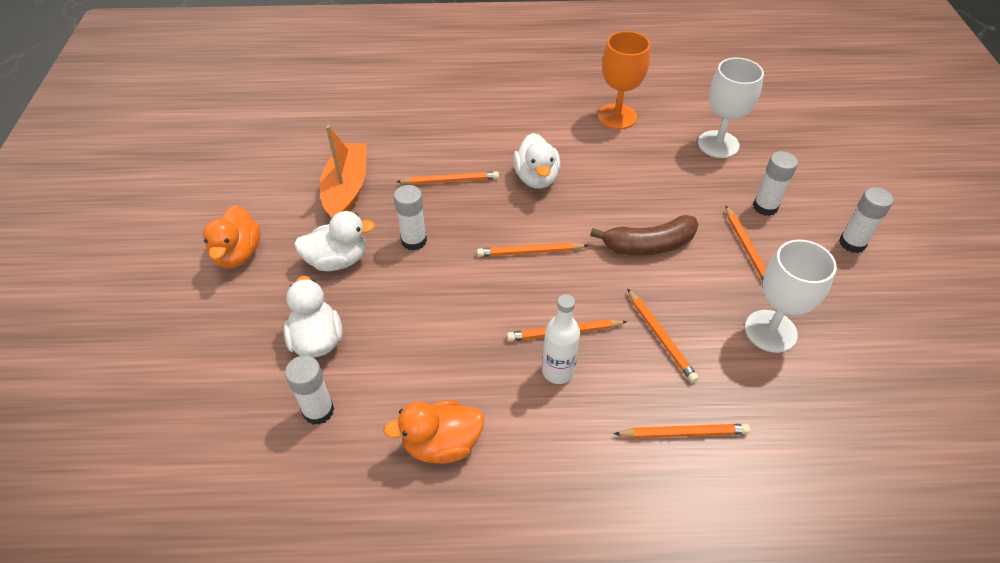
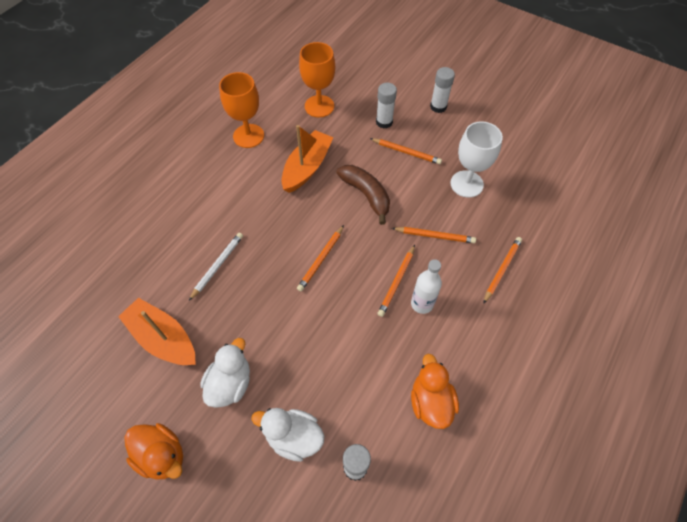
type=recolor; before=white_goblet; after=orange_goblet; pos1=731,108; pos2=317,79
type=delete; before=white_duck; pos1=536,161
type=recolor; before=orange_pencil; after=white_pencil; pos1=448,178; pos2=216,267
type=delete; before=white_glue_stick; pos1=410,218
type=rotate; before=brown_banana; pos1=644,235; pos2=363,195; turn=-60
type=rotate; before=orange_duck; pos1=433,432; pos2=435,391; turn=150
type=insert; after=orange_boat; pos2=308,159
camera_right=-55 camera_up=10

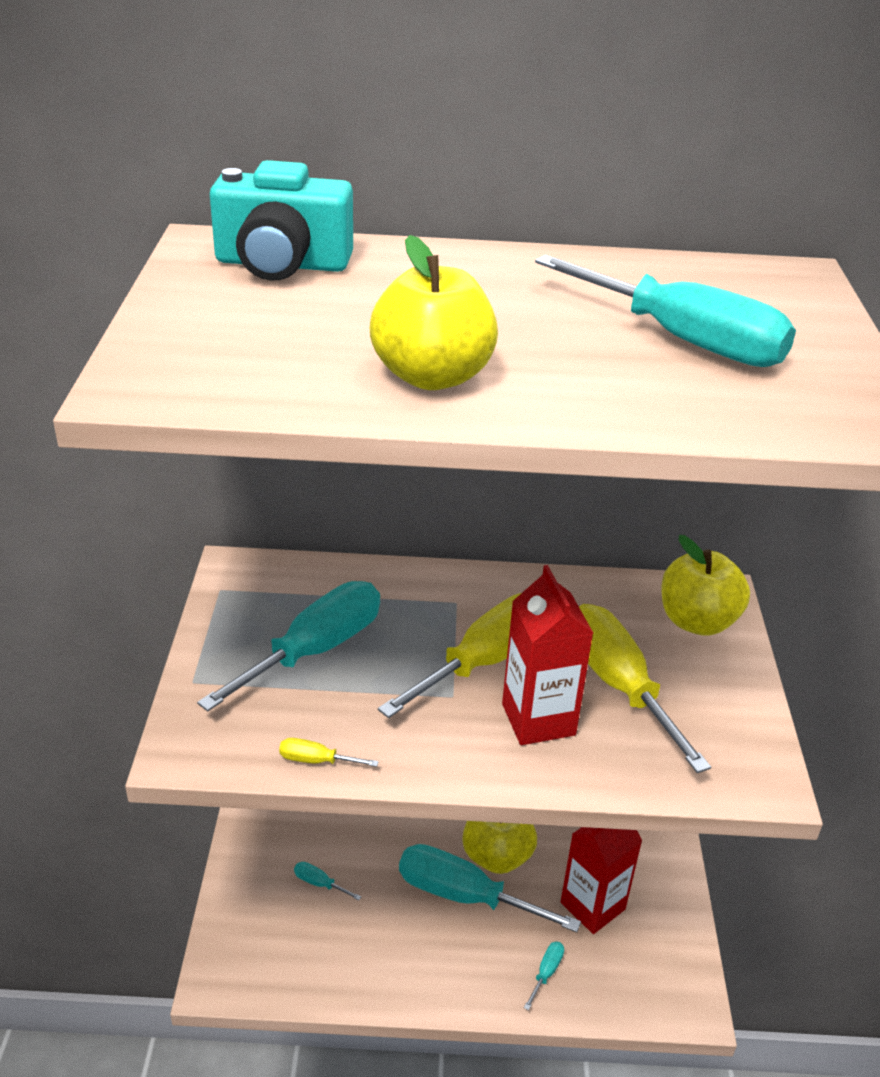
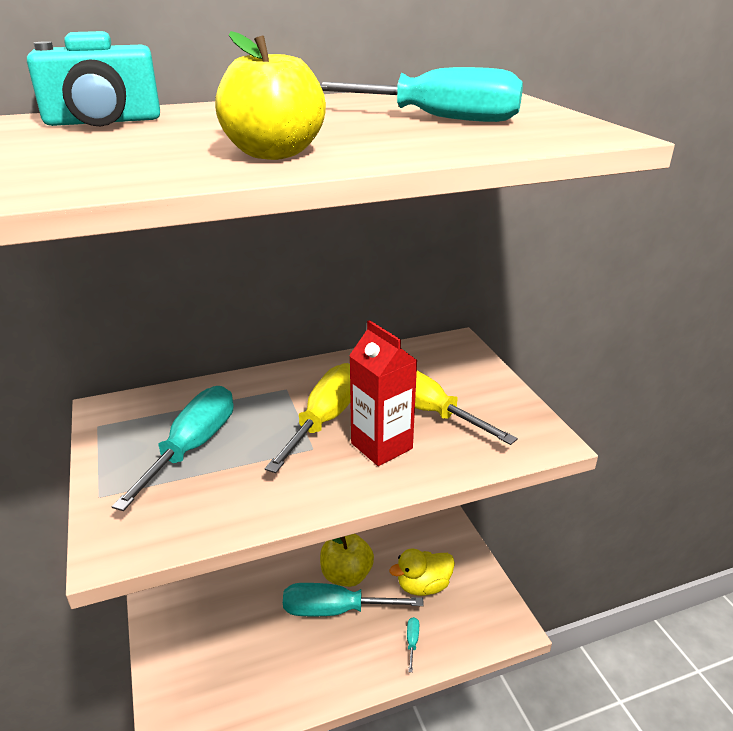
type=delete; before=yellow_apple; pos1=706,585
type=delete; before=yellow_screwdriver; pos1=329,752
type=replace; before=red_carton; after=yellow_duck; pos1=601,880; pos2=422,572
type=delete; before=turquoise_screwdriver; pos1=328,881
camera_right=-20 camera_up=-5

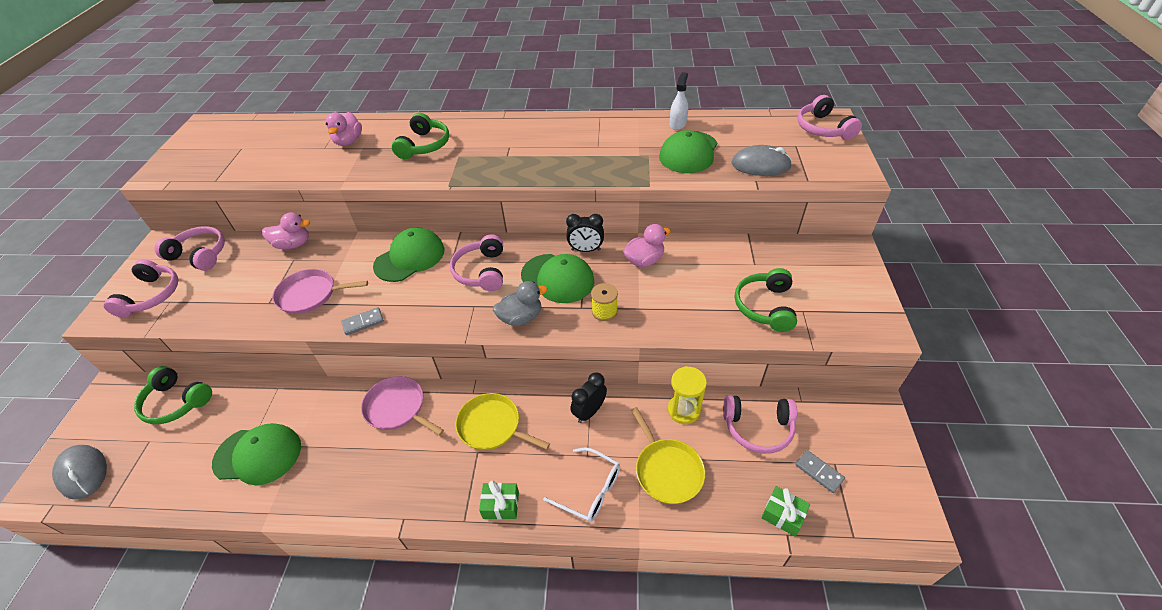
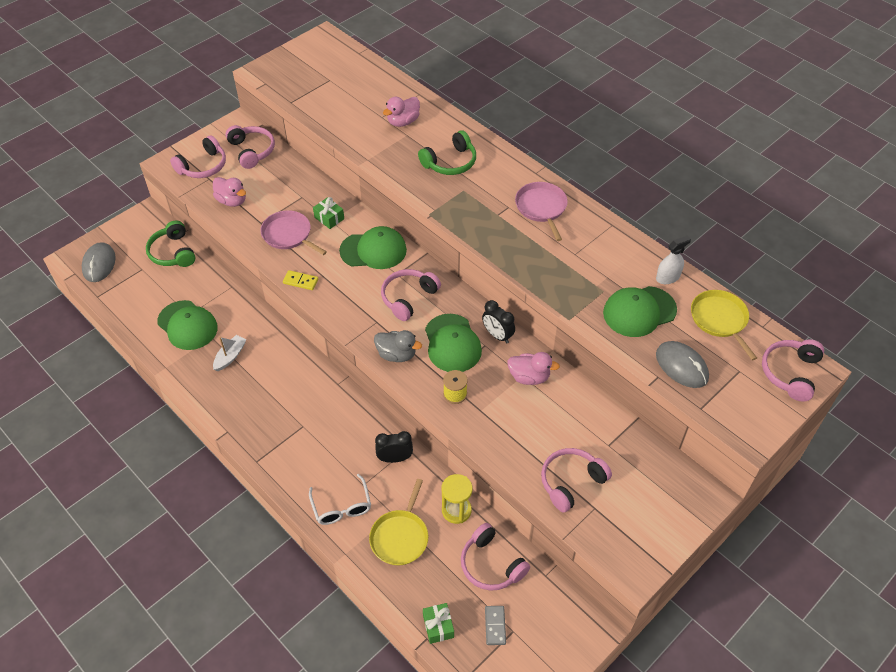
type=move; before=pink_duck; pos1=286,230; pos2=229,192
type=recolor; before=green_headphones; after=pink_headphones; pos1=766,300; pos2=576,480
type=recolor; before=grey_domino; after=yellow_domino; pos1=362,321; pos2=300,280
type=move; before=pink_pan; pos1=402,405; pos2=541,211
type=move; before=yellow_pan; pos1=503,421; pos2=724,325
type=move; before=green_gift; pos1=499,500; pos2=328,213
type=insert; after=white_boat; pos2=229,353
camera_right=40 camera_up=5

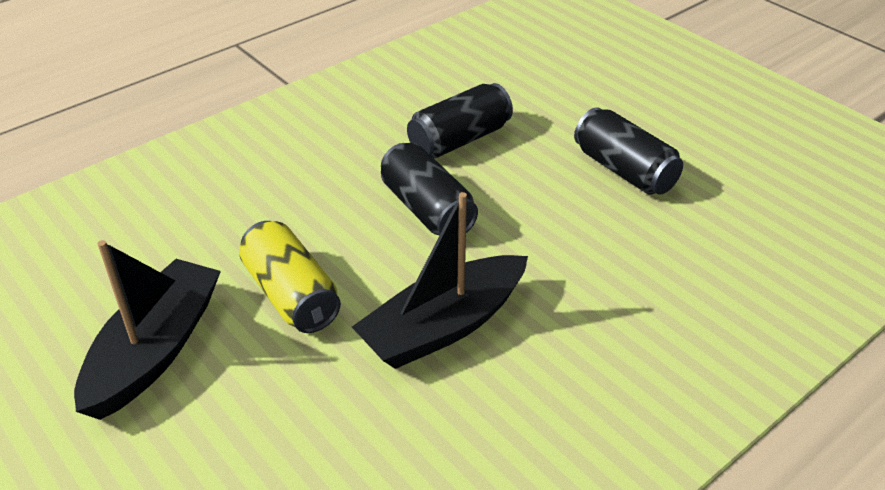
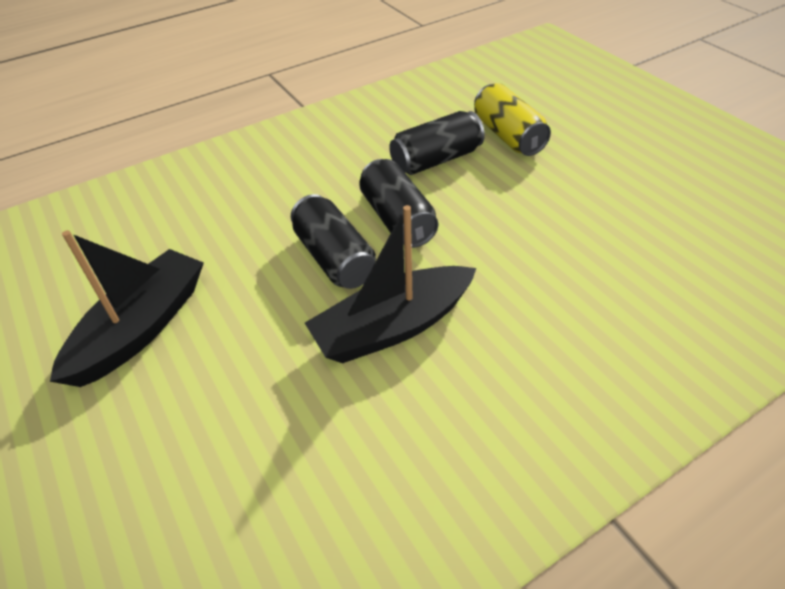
type=move; before=black_can; pos1=628,151; pos2=333,241
type=move; before=yellow_can; pos1=290,277; pos2=512,119
camera_right=10 camera_up=5

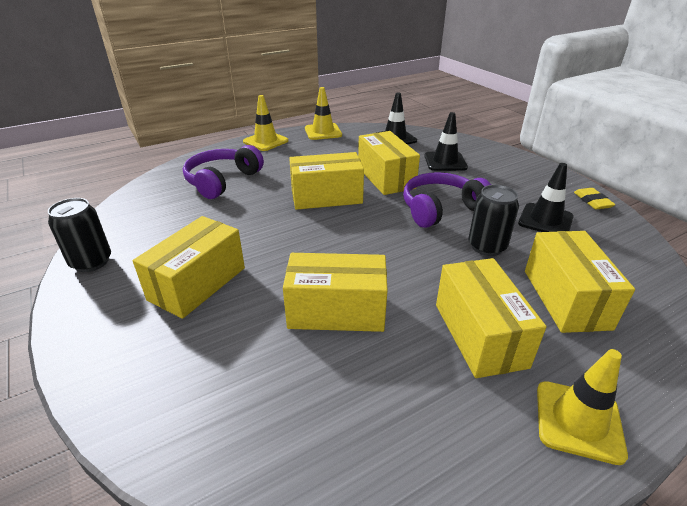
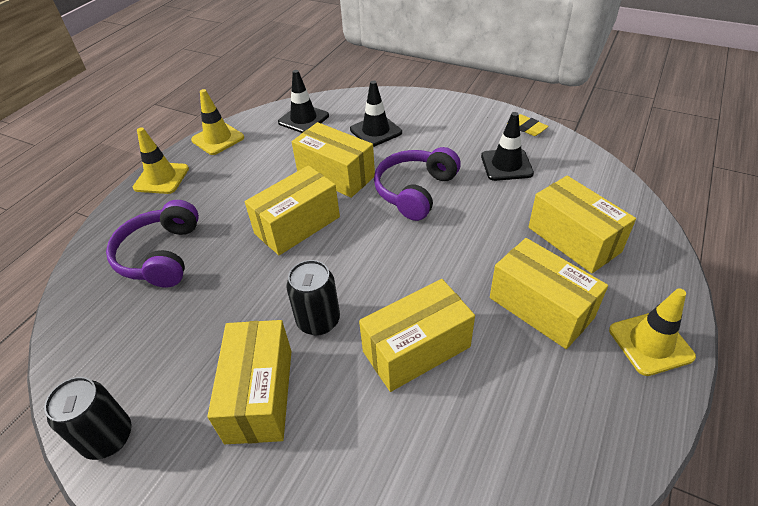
type=move; before=black_can; pos1=493,220; pos2=313,297
camera_right=-30 camera_up=10

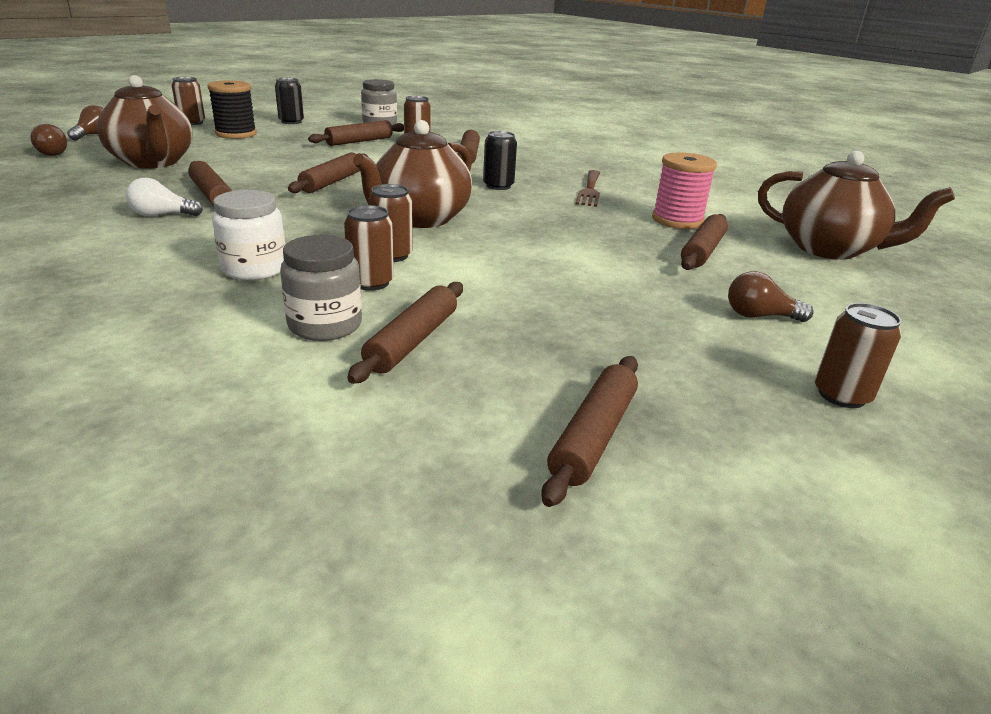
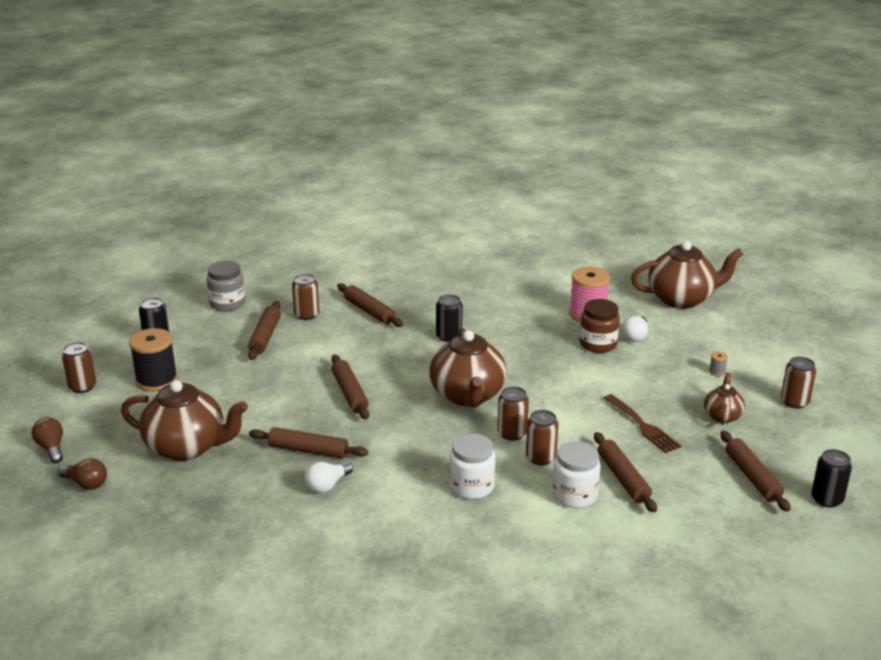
type=move; before=brown_fork; pos1=587,188; pos2=642,423
type=replace; before=brown_rolling_pin; after=white_light_bulb; pos1=704,242; pos2=635,329
type=recolor; before=grey_jar; after=white_jar; pos1=321,288; pos2=576,474
type=replace; before=brown_light_bulb; after=grey_spool; pos1=771,296; pos2=718,364
type=insert; after=brown_jar; pos2=600,326
type=insert; after=brown_teapot; pos2=724,399
type=insert; after=black_can; pos2=831,478
camera_right=-40 camera_up=0

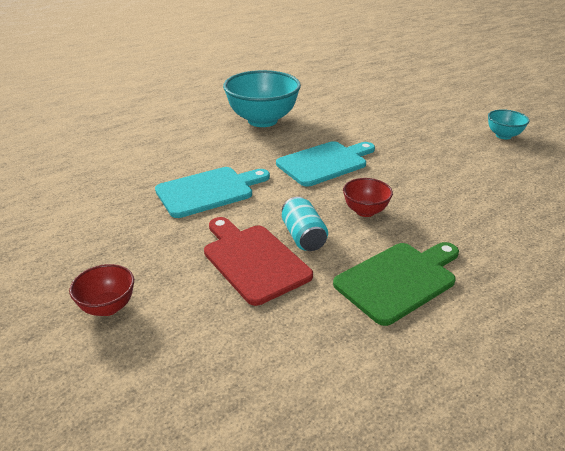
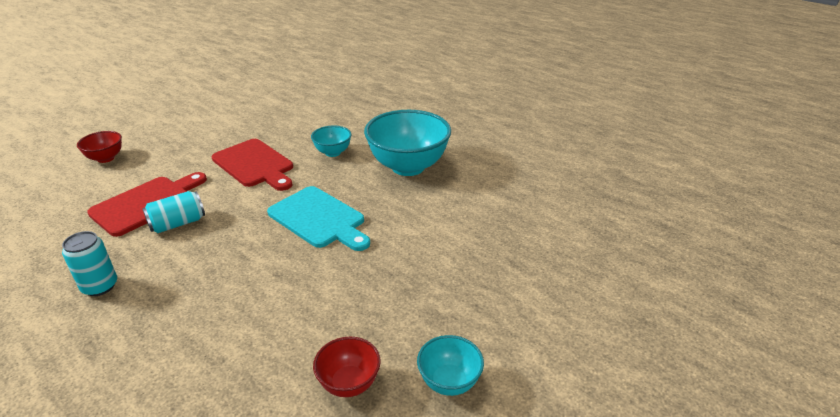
type=recolor; before=turquoise_cutting_board; after=red_cutting_board; pos1=212,192; pos2=252,165
type=move; before=red_bowl; pos1=368,197; pos2=347,367
type=replace; before=green_cutting_board; after=turquoise_can; pos1=396,284; pos2=89,263
type=insert; after=turquoise_bowl; pos2=331,141
camera_right=75 camera_up=0

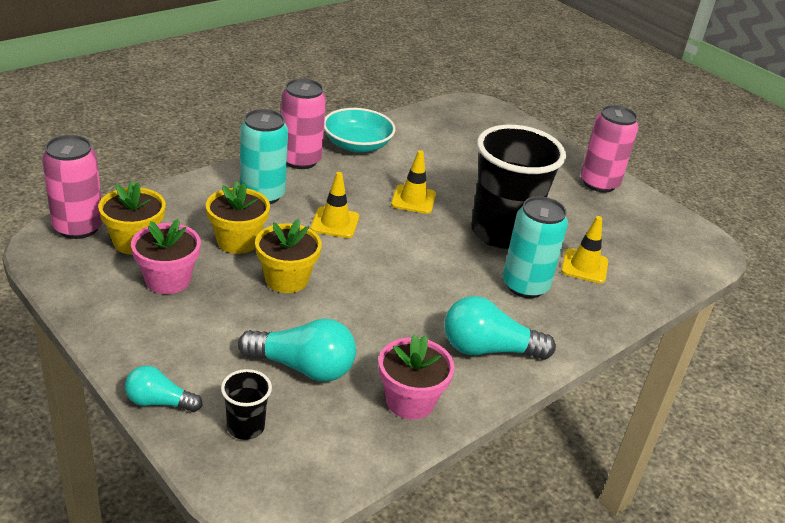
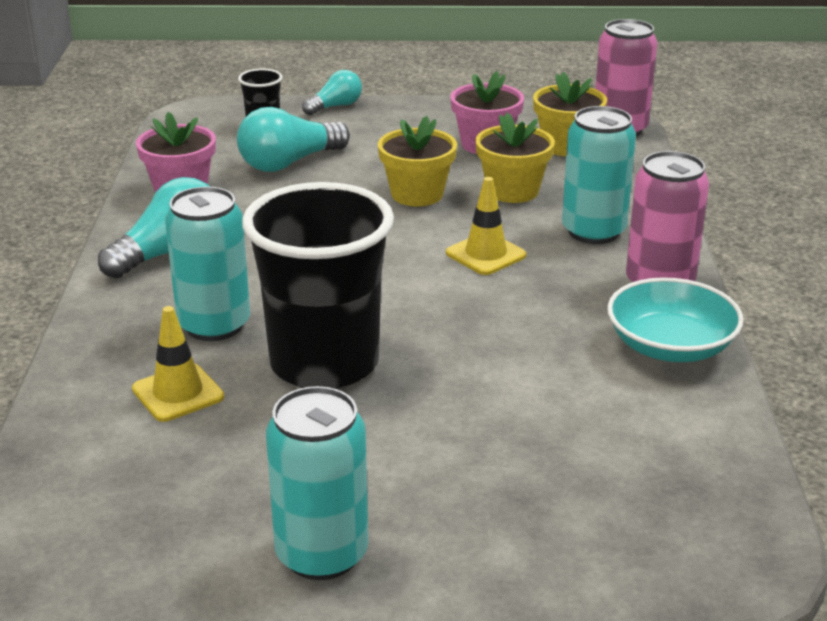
type=recolor; before=pink_can; after=turquoise_can; pos1=609,149; pos2=317,483
type=delete; before=yellow_traffic_cone; pos1=413,182
camera_right=135 camera_up=-5

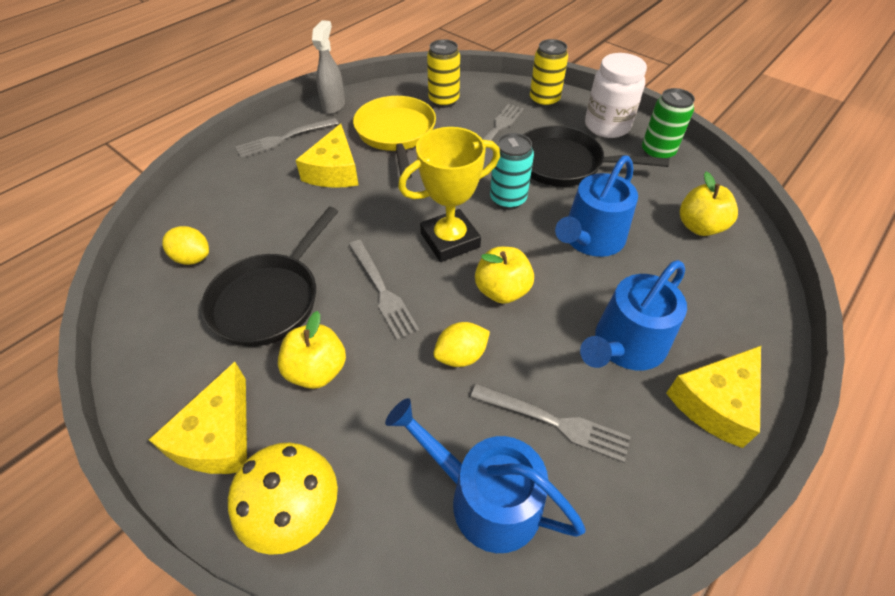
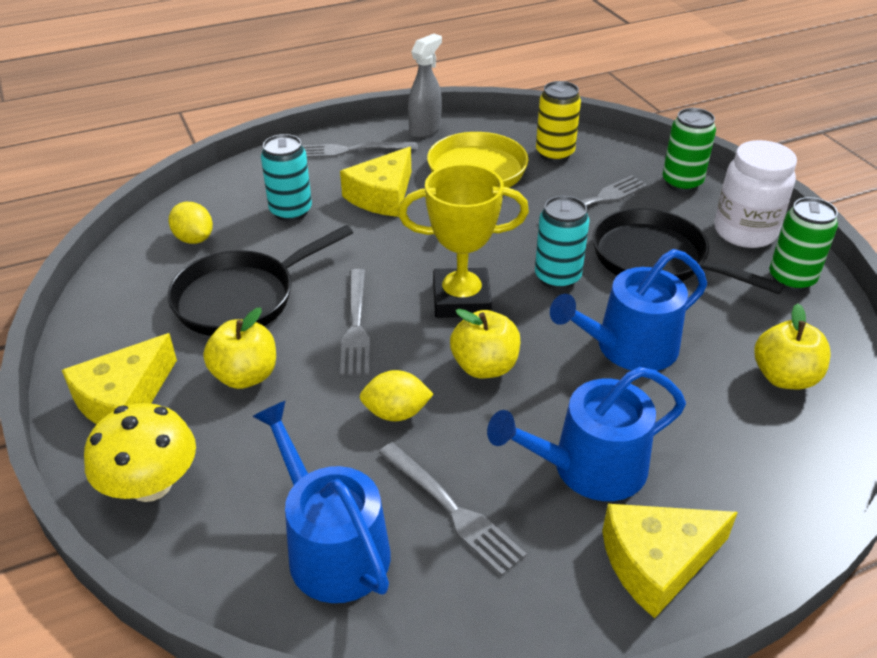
type=recolor; before=yellow_can; after=green_can; pos1=549,73; pos2=689,150
type=insert; after=turquoise_can; pos2=286,178
camera_right=25 camera_up=-10

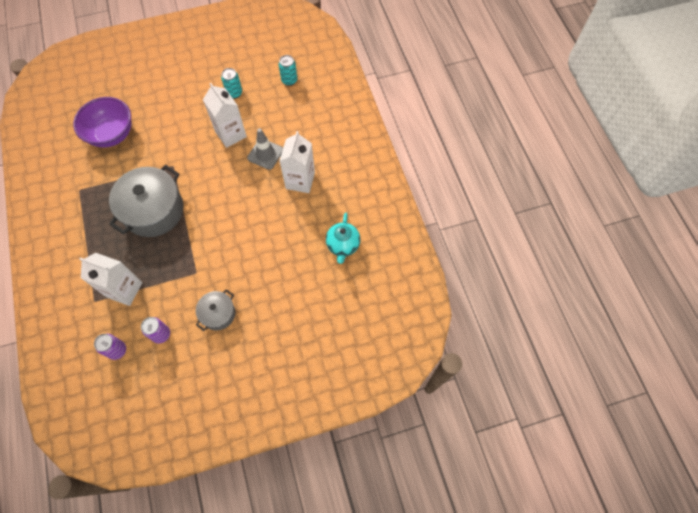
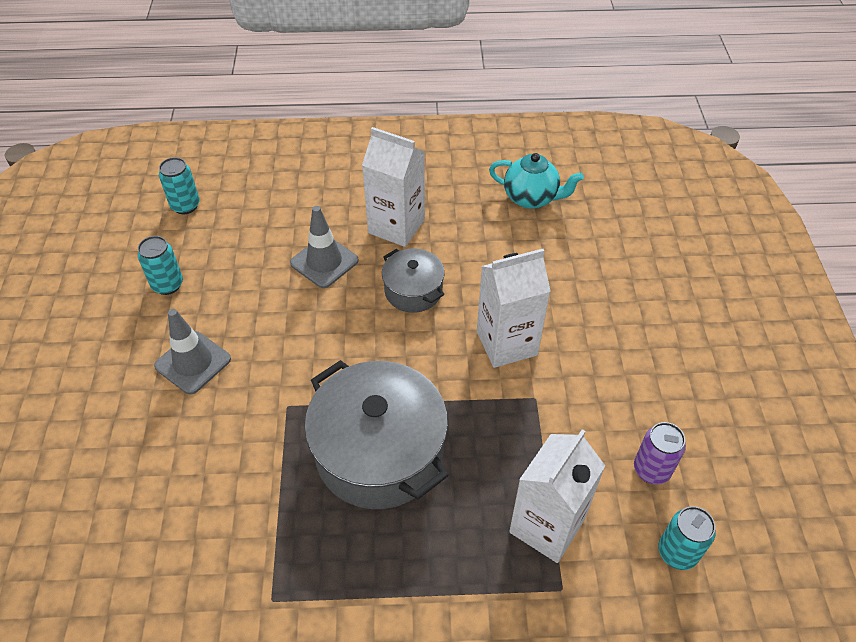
type=move; before=white_carton; pos1=225,115; pos2=514,308
type=delete; before=purple_bowl; pos1=102,122
type=move; before=grey_pot; pos1=215,310; pos2=413,281
type=recolor; before=purple_can; after=turquoise_can; pos1=110,346; pos2=687,538
type=insert; after=grey_traffic_cone; pos2=192,351
camera_right=-75 camera_up=-15

